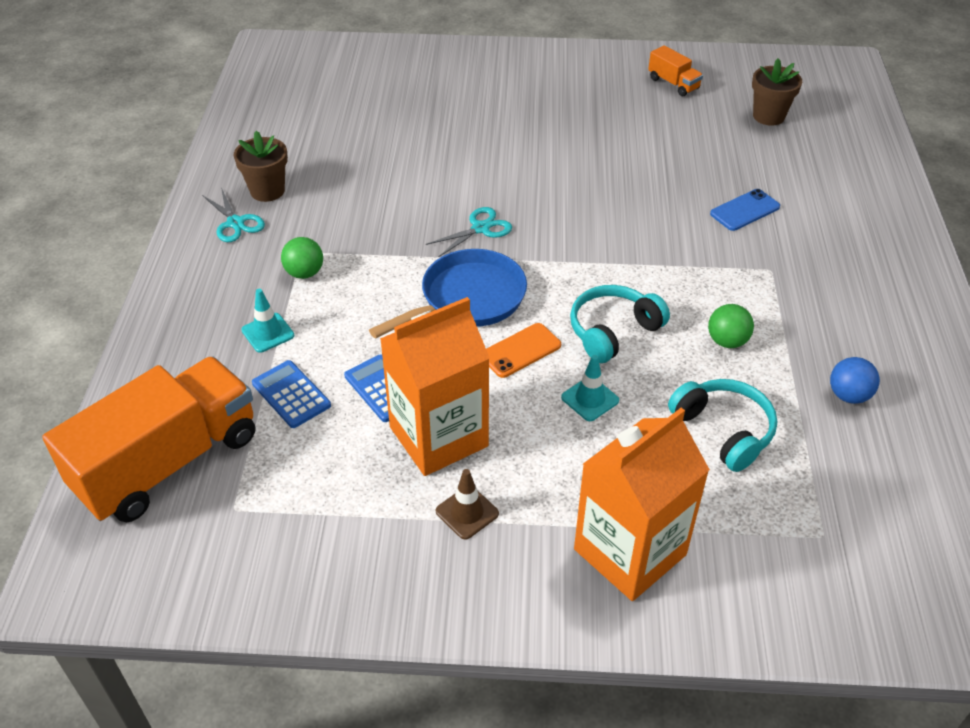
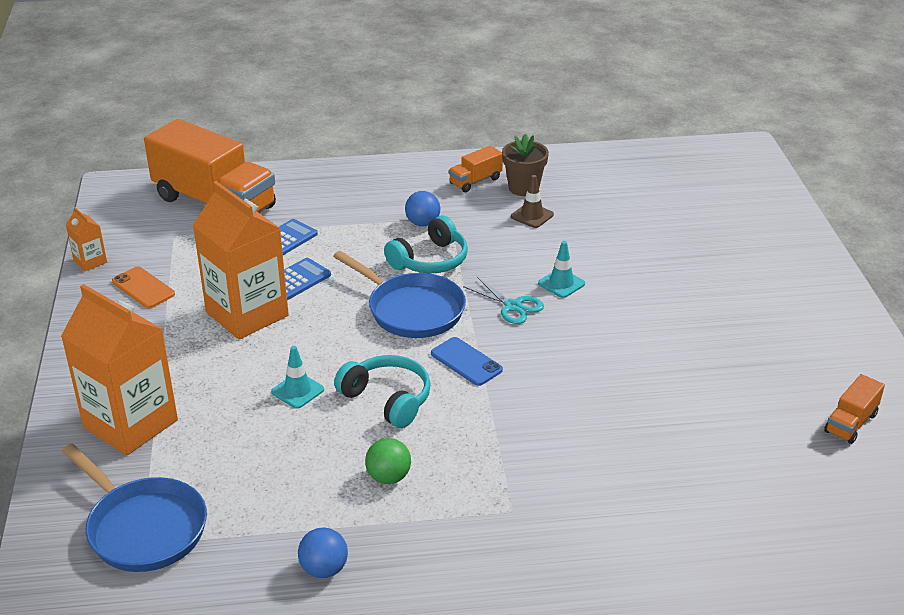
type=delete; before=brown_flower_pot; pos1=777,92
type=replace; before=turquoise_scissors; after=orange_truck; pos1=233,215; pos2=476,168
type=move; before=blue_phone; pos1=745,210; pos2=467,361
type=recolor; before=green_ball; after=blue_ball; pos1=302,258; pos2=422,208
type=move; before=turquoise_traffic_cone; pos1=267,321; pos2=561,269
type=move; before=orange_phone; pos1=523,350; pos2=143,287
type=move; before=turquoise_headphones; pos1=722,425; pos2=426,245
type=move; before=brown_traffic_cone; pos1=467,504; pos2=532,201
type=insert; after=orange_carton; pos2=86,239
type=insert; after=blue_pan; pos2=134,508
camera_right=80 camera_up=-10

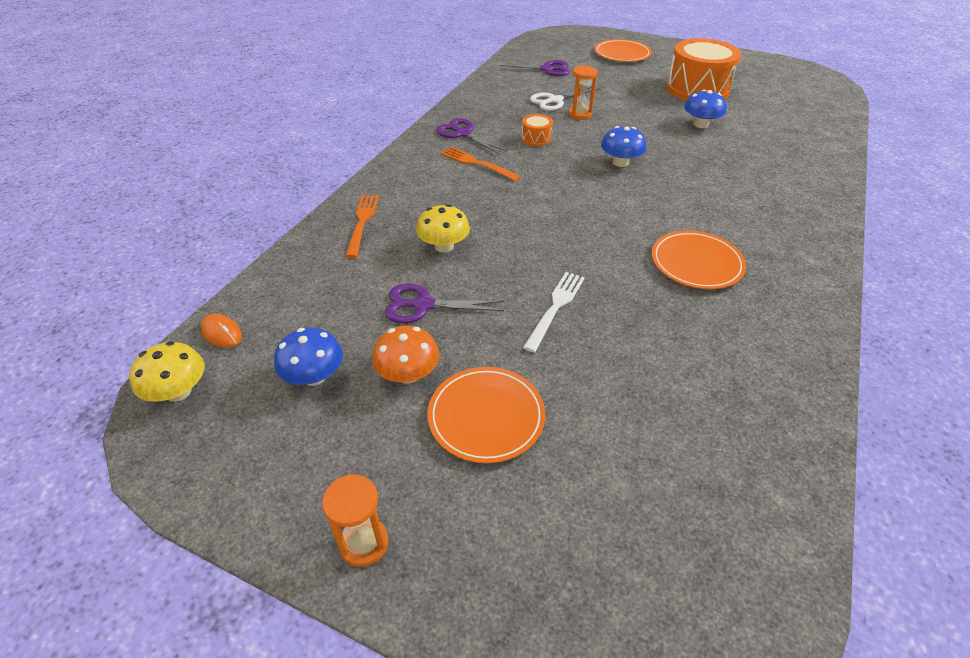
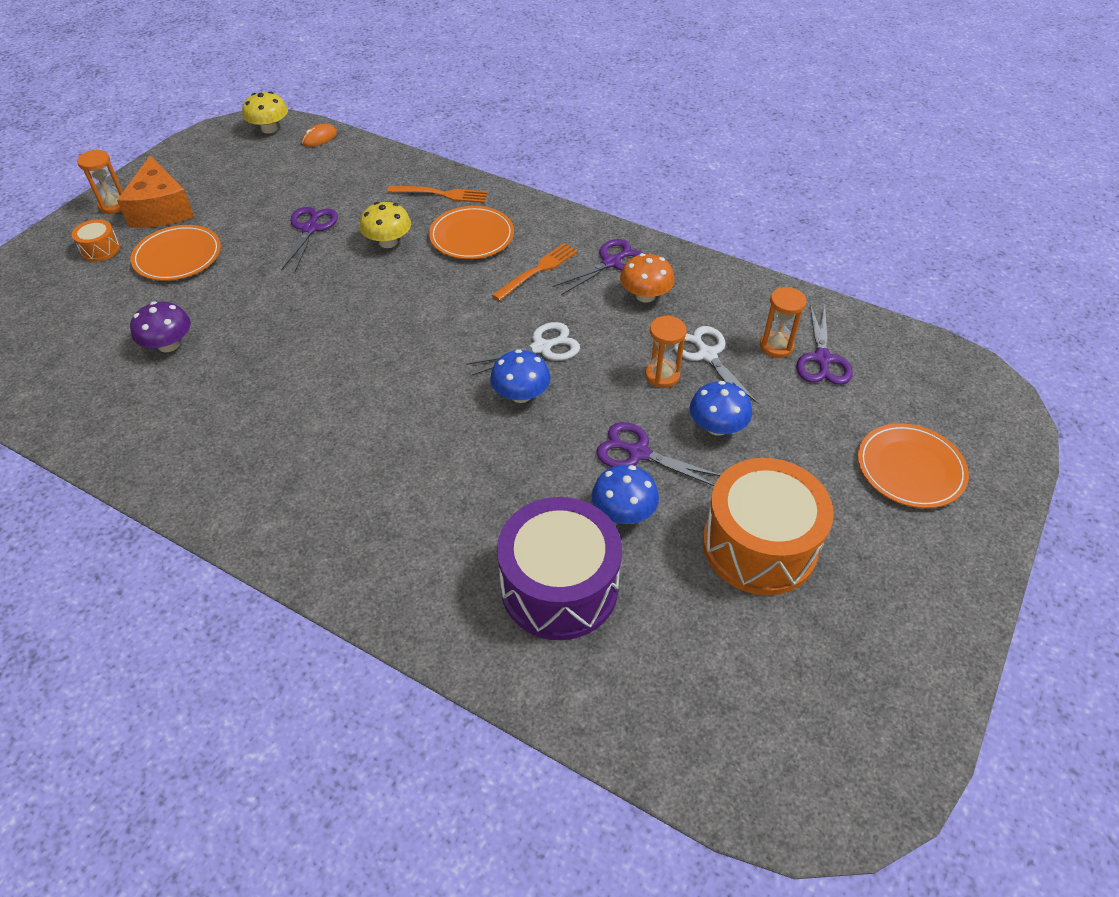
type=move; before=orange_drum; pos1=537,130; pos2=96,240
type=move; before=orange_plate; pos1=699,259; pos2=471,232
type=delete; before=white_fork; pos1=554,312
type=move; before=orange_mushroom; pos1=405,355; pos2=647,278
type=move; before=blue_mushroom; pos1=308,357; pos2=721,408
type=insert; after=orange_cheese; pos2=155,191
type=insert; after=orange_hourglass; pos2=783,322
type=insert; after=purple_mushroom; pos2=160,326
type=insert; after=white_scissors; pos2=523,348
type=insert; after=purple_scissors; pos2=658,454
type=insert; after=purple_drum; pos2=559,568
camera_right=95 camera_up=5

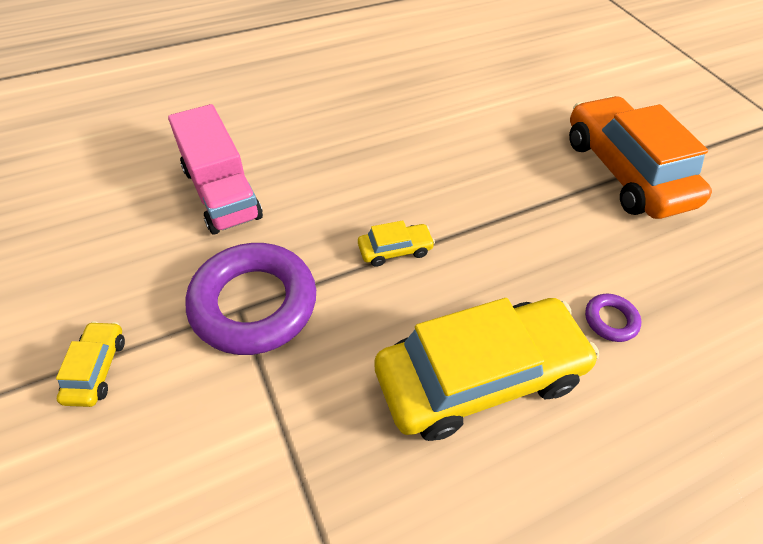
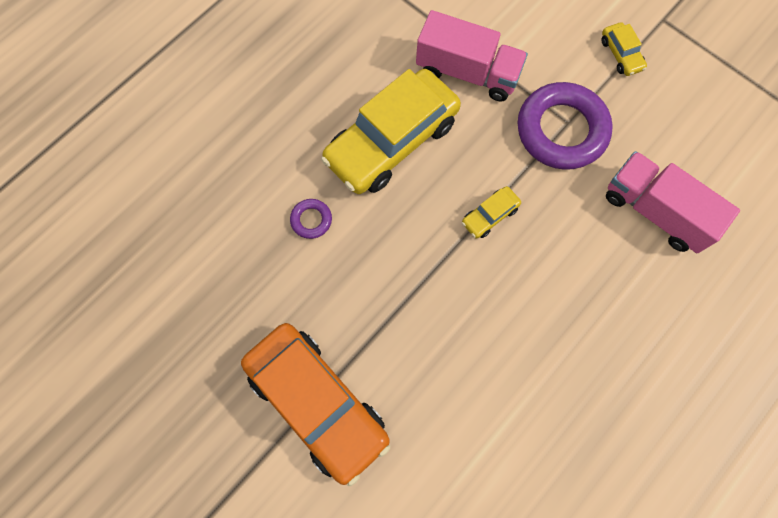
type=insert; after=pink_truck; pos2=472,55
camera_right=160 camera_up=20

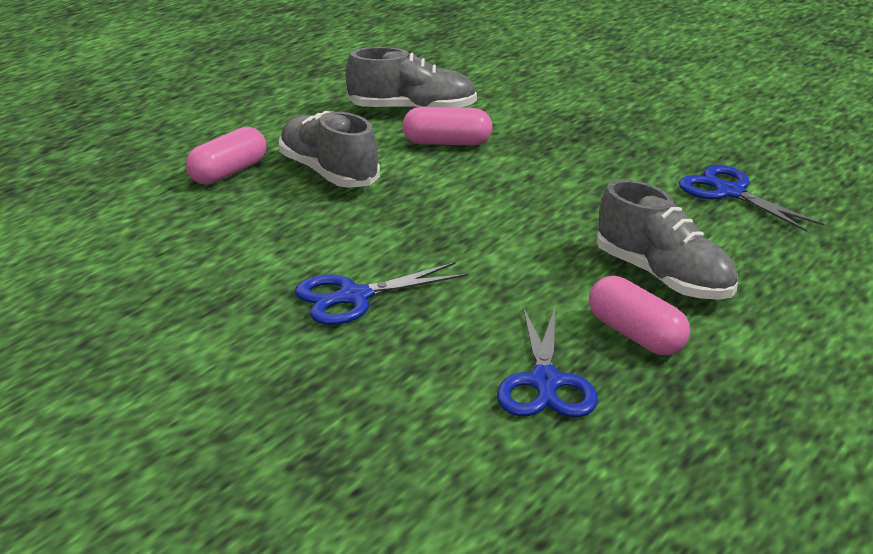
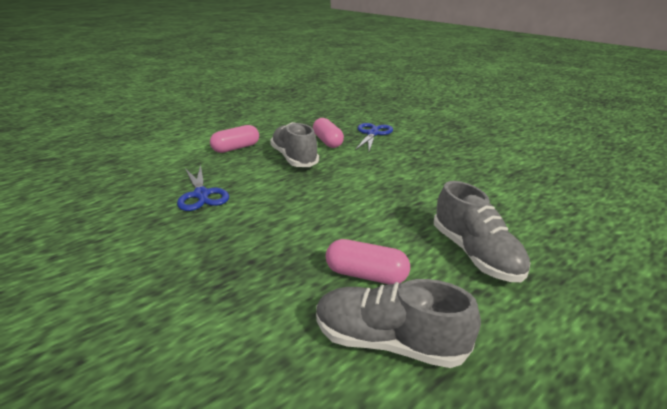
type=move; before=pink_capsule; pos1=226,156; pos2=234,139
type=delete; before=blue_scissors; pos1=381,293
camera_right=-165 camera_up=0

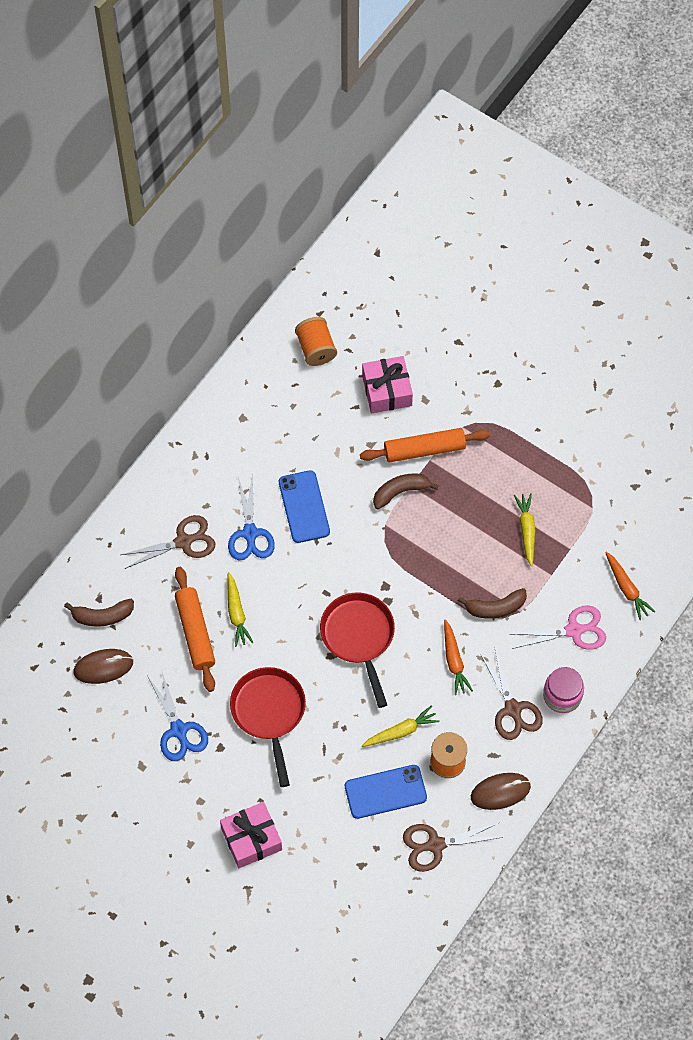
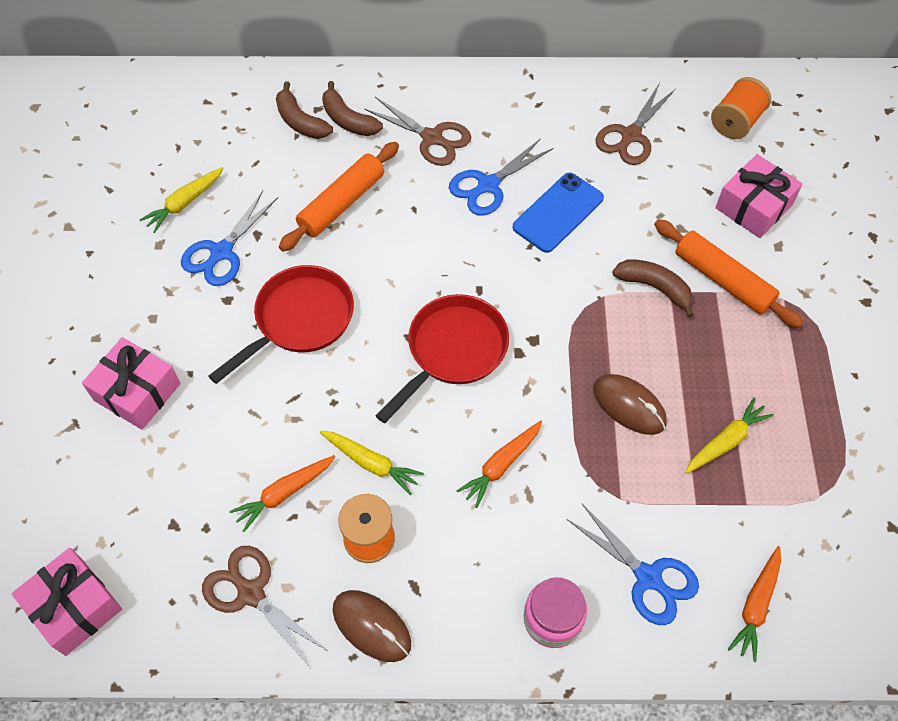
type=move; before=yellow_carrot; pos1=240,609; pos2=182,200
type=move; before=brown_banana; pos1=492,603; pos2=352,108
type=recolor; before=pink_scissors; after=blue_scissors; pos1=559,627; pos2=633,564
type=move; before=brown_mouse; pos1=103,666; pos2=630,404
type=move; before=brown_scissors; pos1=512,695; pos2=635,124
type=replace; before=blue_phone; after=orange_carrot; pos1=386,792; pos2=282,493
type=insert; after=pink_gift; pos2=67,602
camera_right=55 camera_up=-5

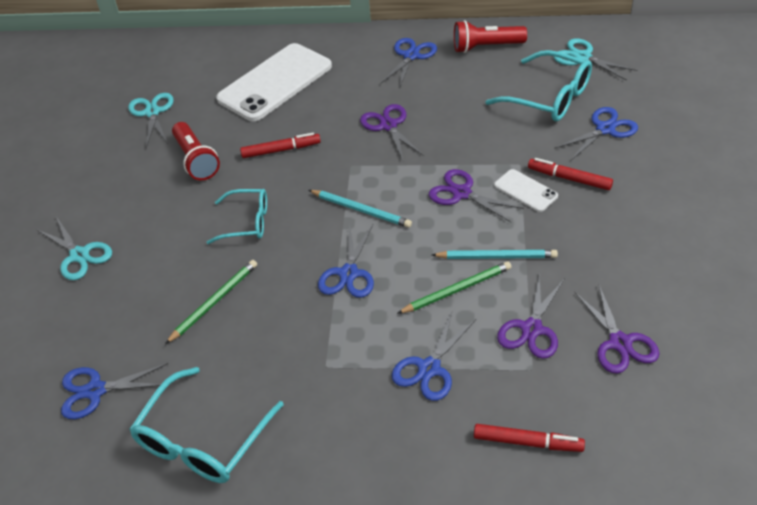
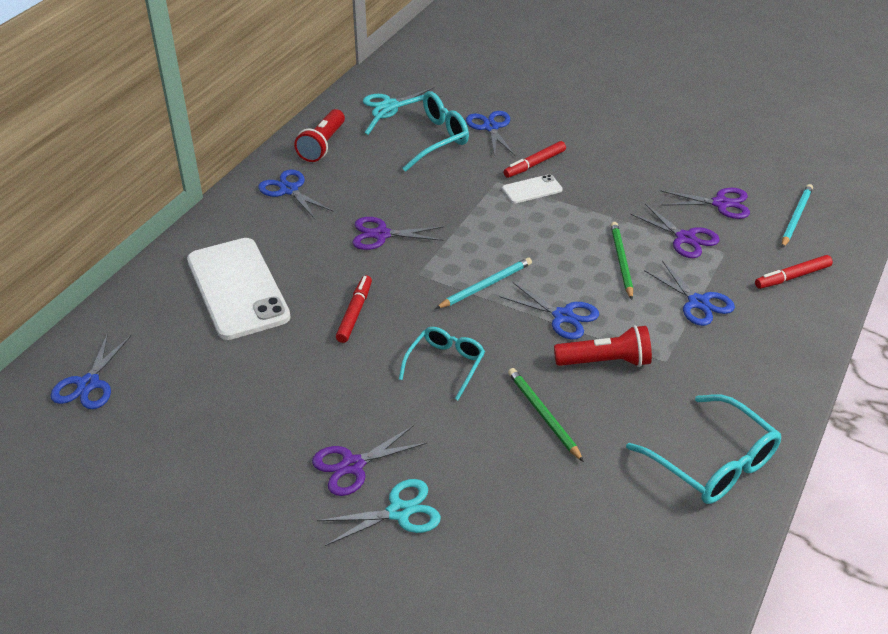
type=delete; before=turquoise_scissors; pos1=151,120
type=move; before=red_flashlight; pos1=196,151; pos2=603,346
type=move; before=purple_scissors; pos1=476,196; pos2=370,460
type=move; before=turquoise_pencil; pos1=495,254; pos2=797,216
type=move; before=blue_scissors; pos1=114,391; pos2=91,371
type=rotate; before=red_marker; pos1=529,438; pos2=794,272; turn=-150
camera_right=-70 camera_up=-5

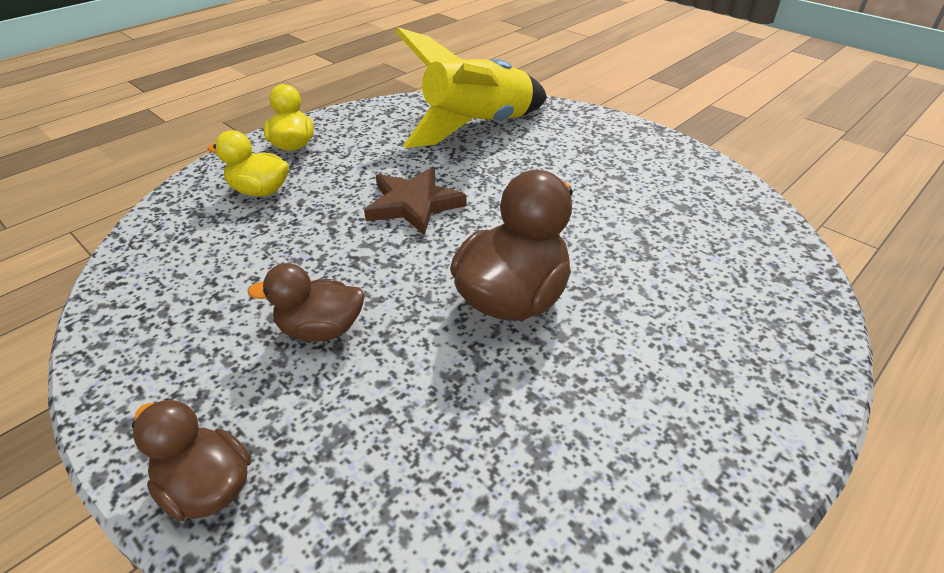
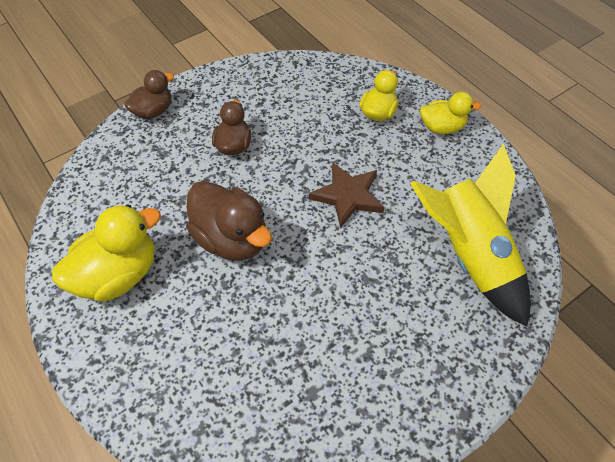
type=insert; after=yellow_duck; pos2=106,253
camera_right=100 camera_up=15

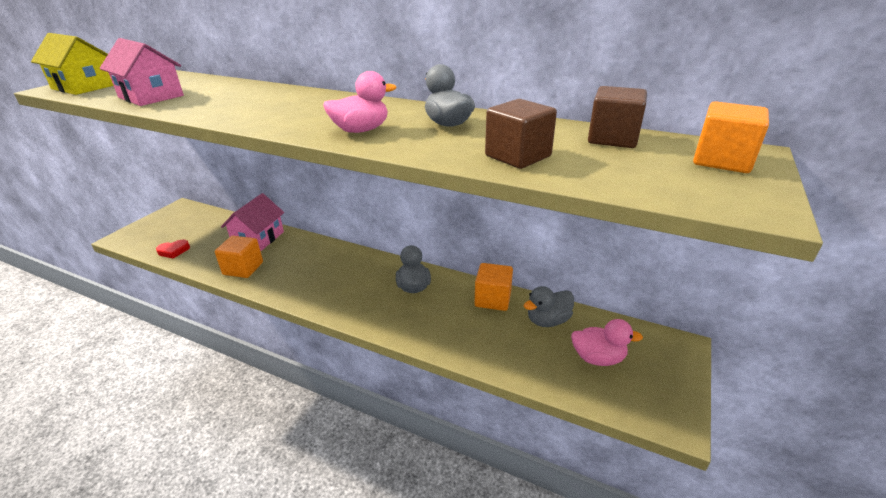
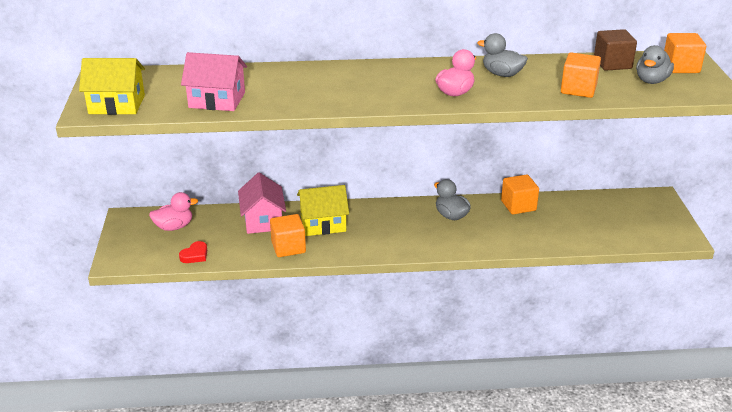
type=recolor; before=brown_cube; after=orange_cube; pos1=521,134; pos2=581,75
type=move; before=grey_duck; pos1=549,306; pos2=655,64
type=move; before=pink_duck; pos1=607,342; pos2=173,211
type=insert; after=yellow_house; pos2=323,210
camera_right=-30 camera_up=0

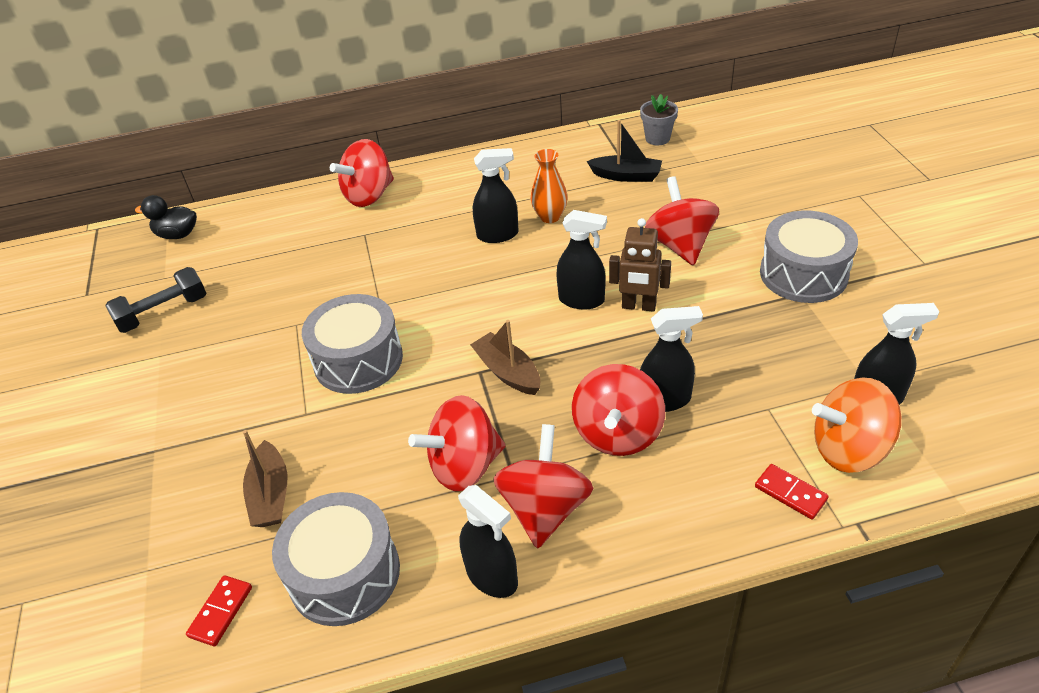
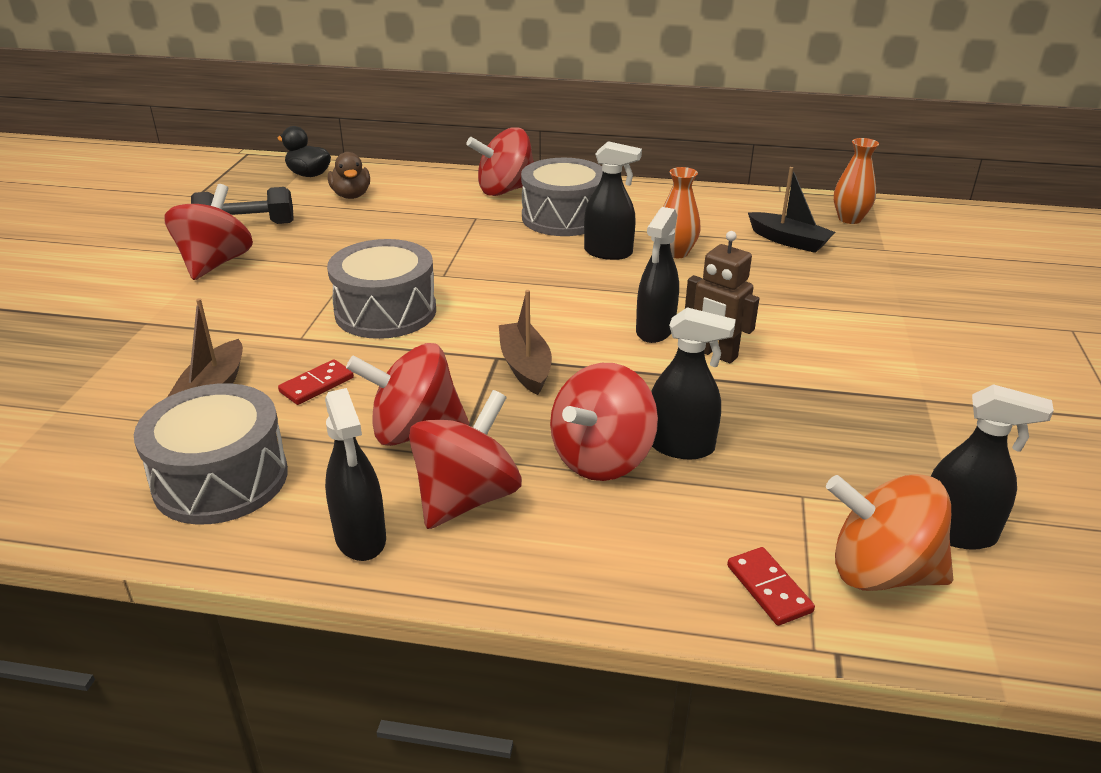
type=replace; before=grey_flower_pot; after=orange_vase; pos1=659,119; pos2=856,181
type=move; before=red_spinning_top; pos1=682,220; pos2=208,232
type=rotate; before=black_spray_bottle; pos1=581,260; pos2=657,275; turn=75
type=move; before=grey_drum; pos1=809,257; pos2=562,197
type=move; before=red_domino; pos1=219,611; pos2=316,382
type=insert; after=brown_duck; pos2=349,175
camera_right=20 camera_up=-10

